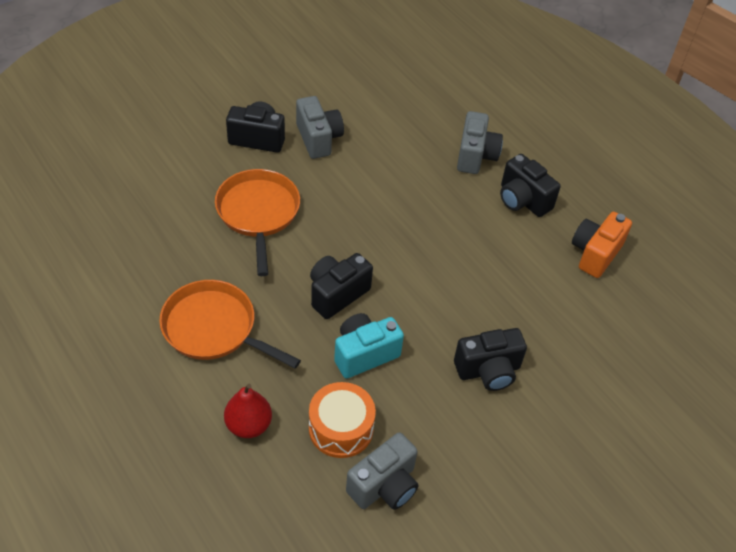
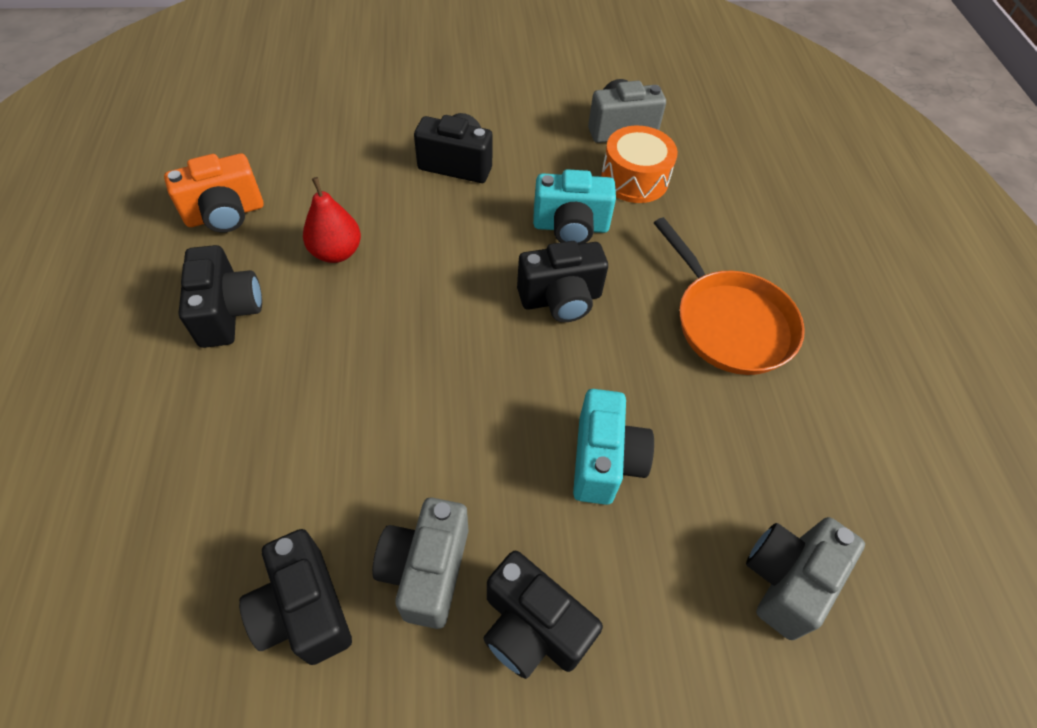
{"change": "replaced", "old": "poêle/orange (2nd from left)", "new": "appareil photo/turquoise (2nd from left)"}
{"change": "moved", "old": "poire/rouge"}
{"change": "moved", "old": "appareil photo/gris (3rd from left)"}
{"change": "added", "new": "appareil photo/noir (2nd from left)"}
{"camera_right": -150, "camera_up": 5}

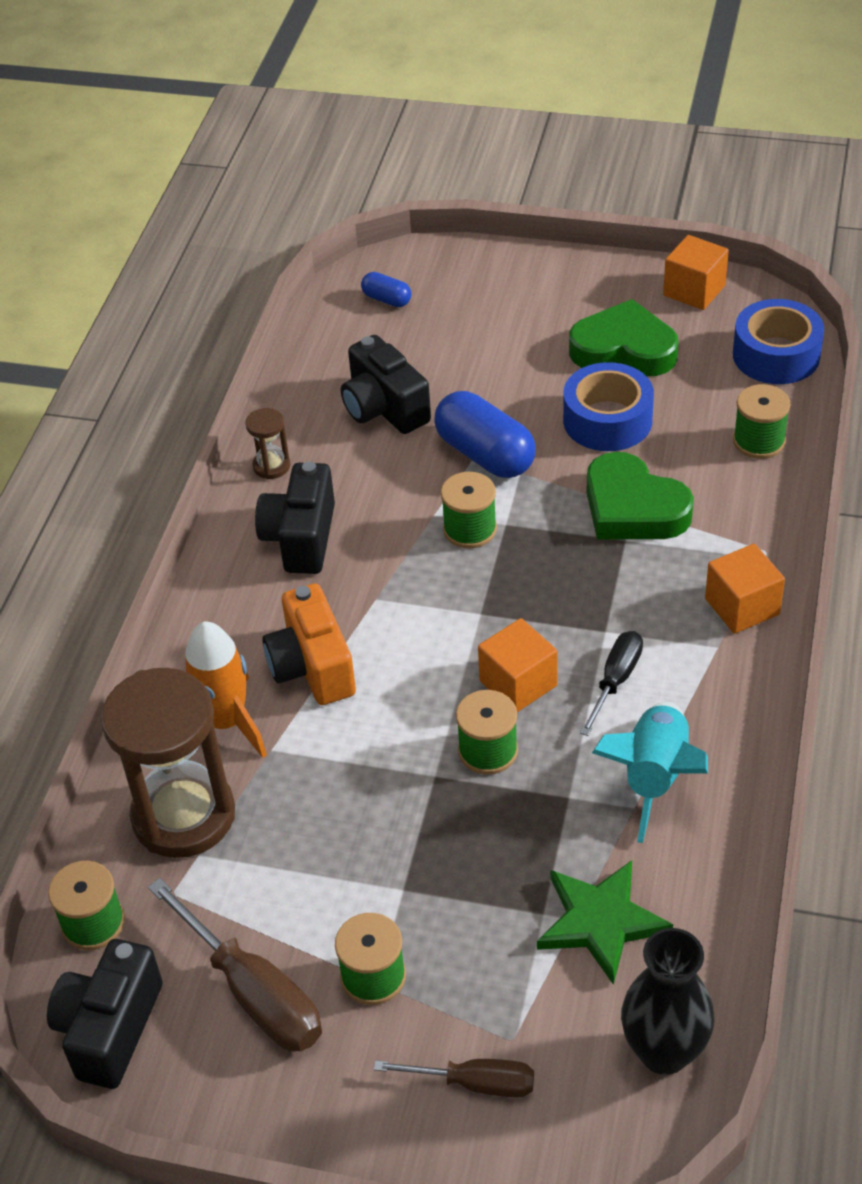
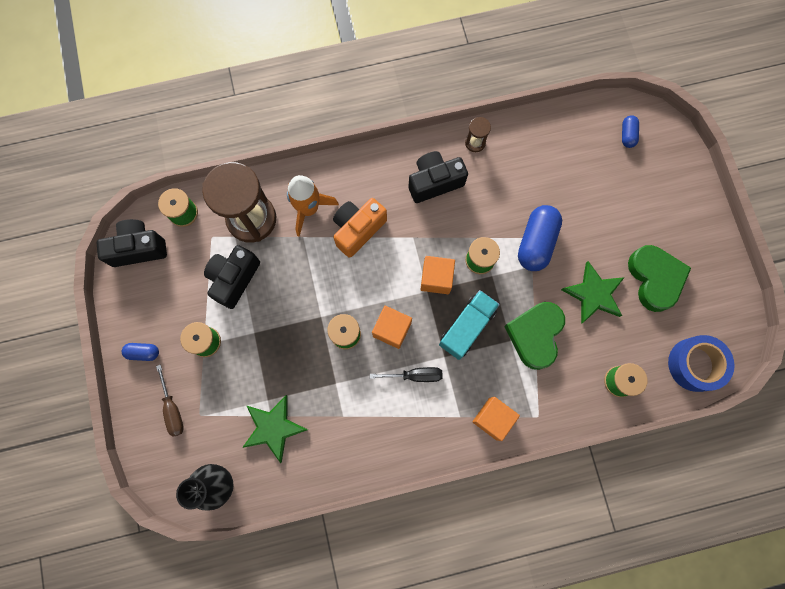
{"change": "removed", "old": "tournevis/marron (1st from left)"}
{"change": "moved", "old": "appareil photo/noir (3rd from left in the first image)", "new": "appareil photo/noir (2nd from left)"}
{"change": "replaced", "old": "ruban adhésif/bleu (1st from left)", "new": "étoile/vert (2nd from left)"}
{"change": "removed", "old": "fusée/turquoise"}
{"change": "moved", "old": "cube/orange (2nd from left)"}
{"change": "added", "new": "gélule/bleu (1st from left)"}
{"change": "added", "new": "camion/turquoise"}
{"camera_right": 60, "camera_up": 30}

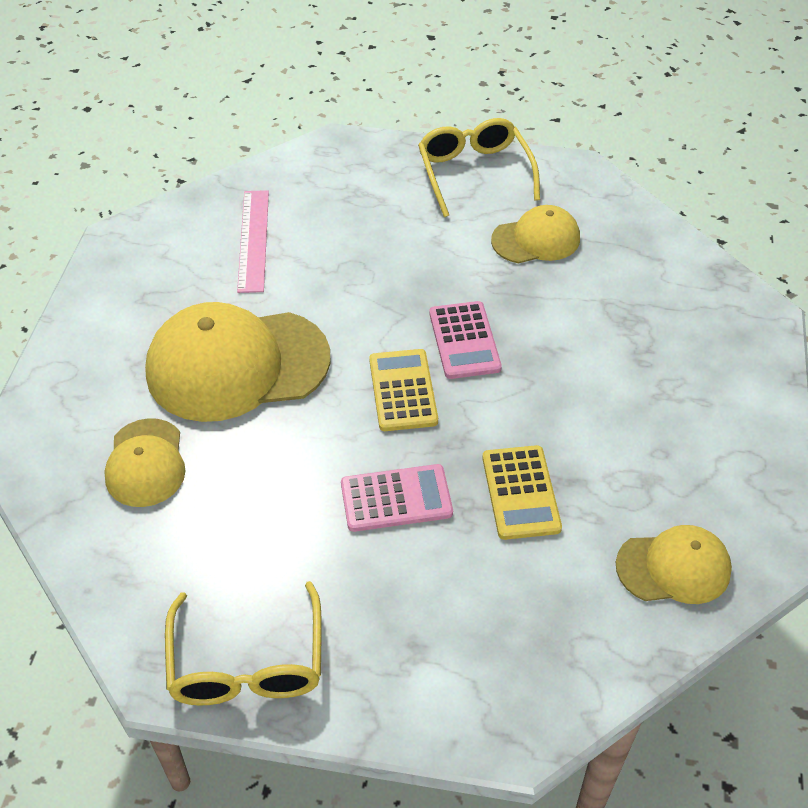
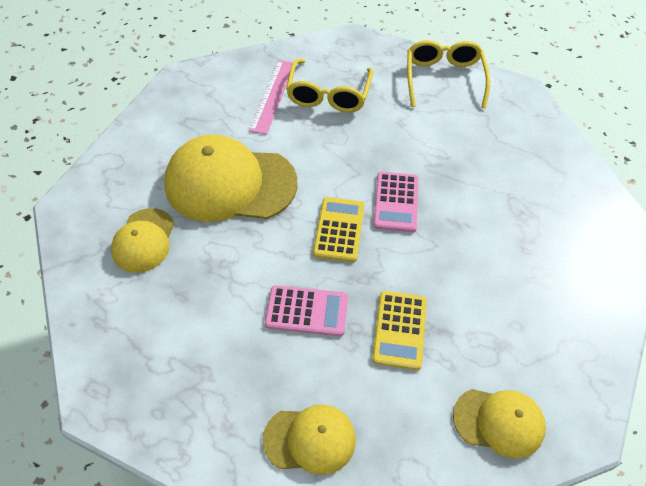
{"change": "moved", "old": "lunettes/jaune (1st from left)"}
{"change": "moved", "old": "casquette/jaune (3rd from left)"}
{"camera_right": 15, "camera_up": 5}

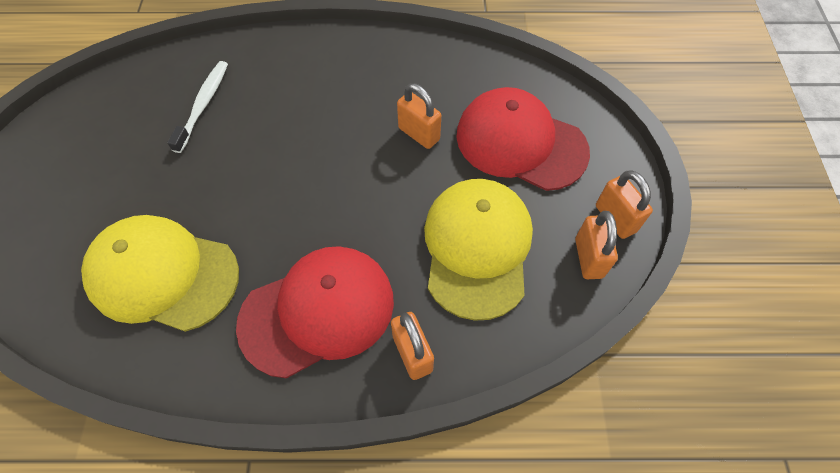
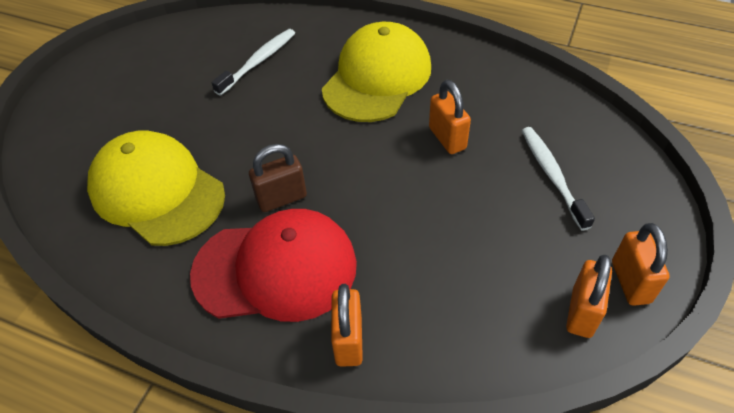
{"change": "moved", "old": "casquette/jaune (2nd from left)"}
{"change": "replaced", "old": "casquette/rouge (2nd from left)", "new": "brosse à dents/blanc (2nd from left)"}
{"change": "added", "new": "cadenas/marron"}
{"camera_right": 25, "camera_up": -10}

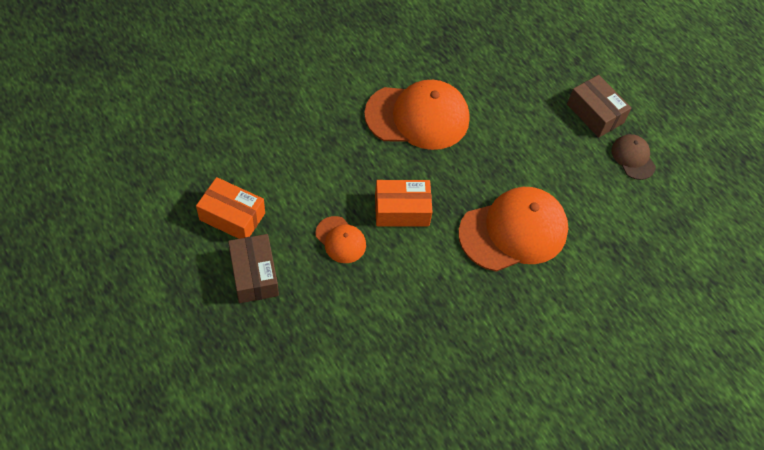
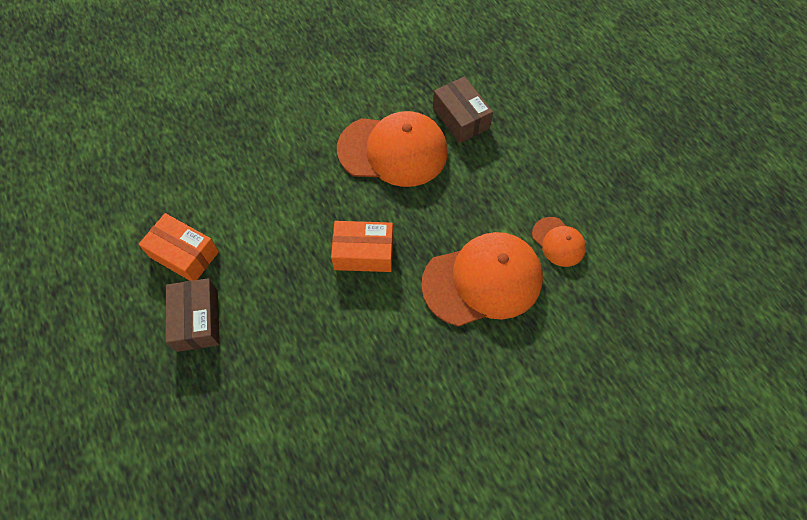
{"change": "moved", "old": "casquette/orange (1st from left in the first image)", "new": "casquette/orange (3rd from left)"}
{"change": "moved", "old": "boîte/marron (2nd from left)"}
{"change": "removed", "old": "casquette/marron"}
{"camera_right": 10, "camera_up": 5}

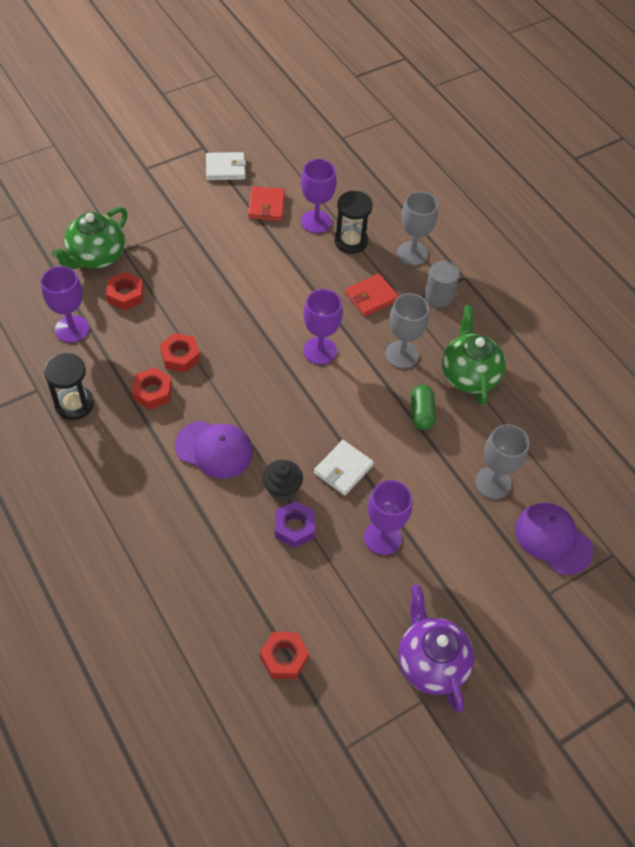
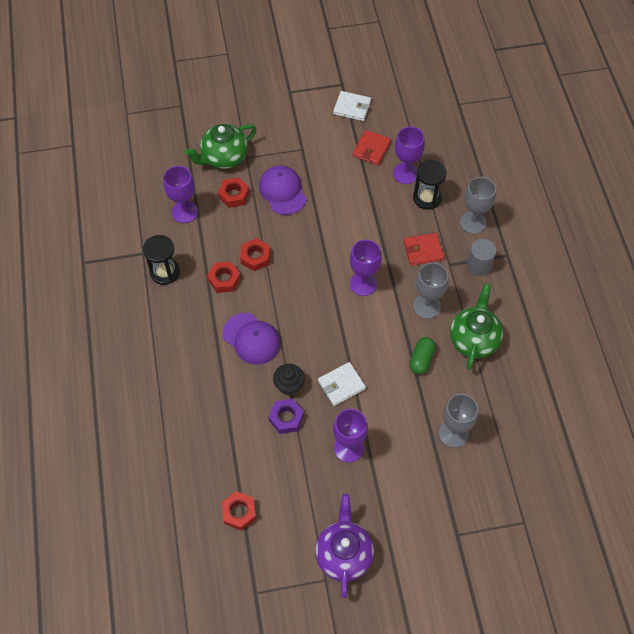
{"change": "moved", "old": "casquette/violet (2nd from left)"}
{"camera_right": 25, "camera_up": 5}

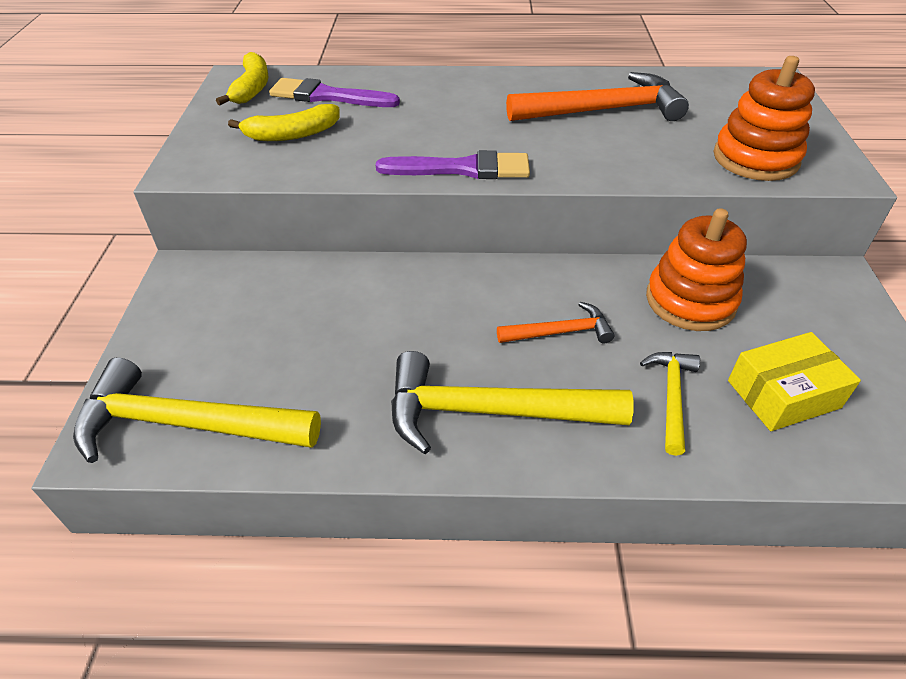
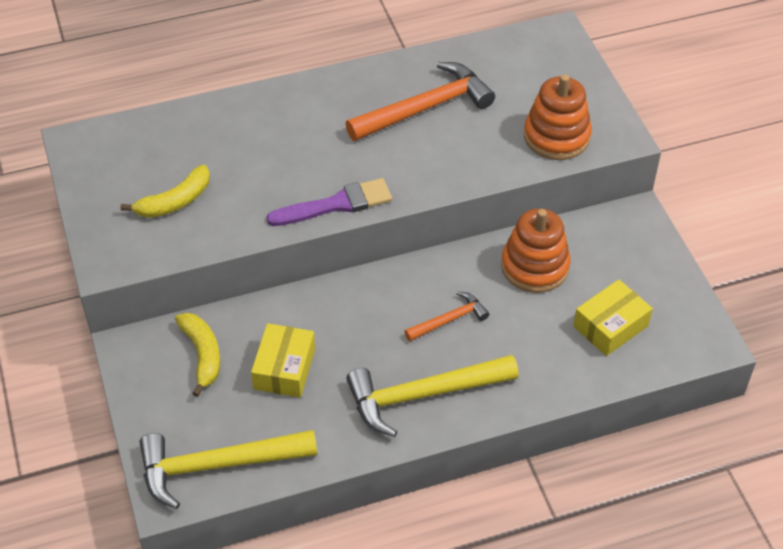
{"change": "moved", "old": "banane/jaune (1st from left in the first image)", "new": "banane/jaune (2nd from left)"}
{"change": "removed", "old": "pinceau/violet (1st from left)"}
{"change": "removed", "old": "marteau/jaune (3rd from left)"}
{"change": "added", "new": "boîte/jaune (1st from left)"}
{"camera_right": -20, "camera_up": 5}

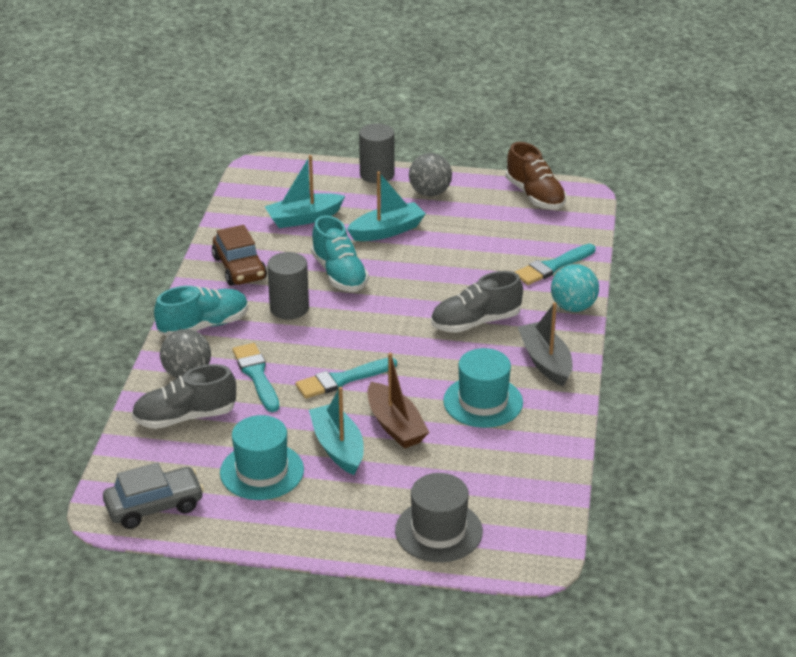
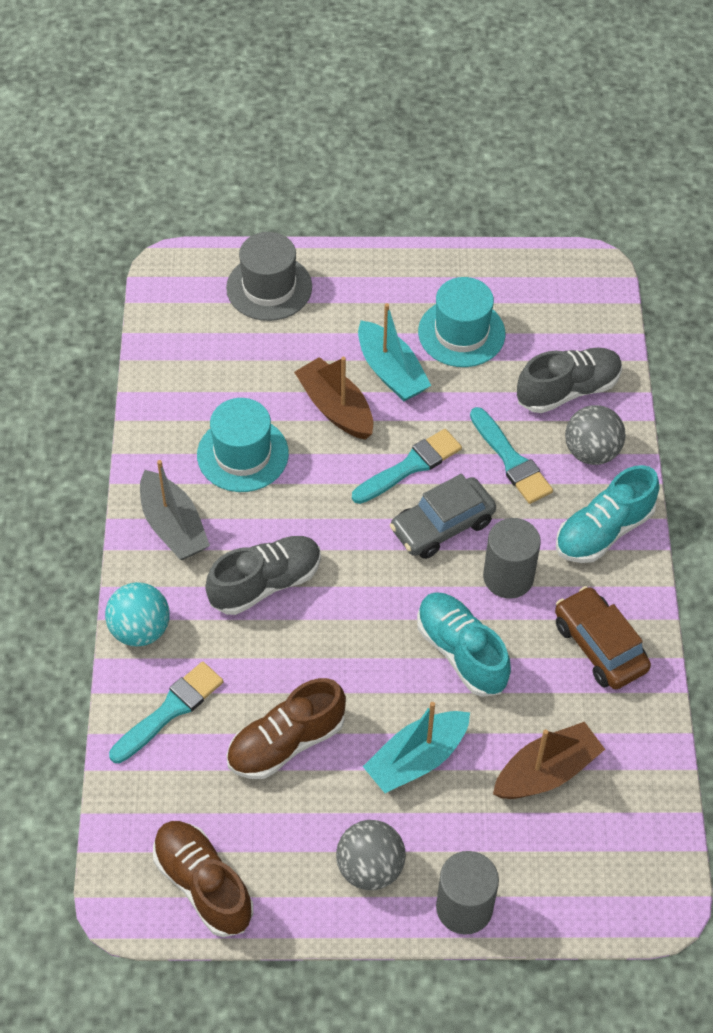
{"change": "moved", "old": "voiture/gris"}
{"change": "recoloured", "old": "bateau/turquoise (1st from left)", "new": "bateau/marron (2nd from left)"}
{"change": "added", "new": "chaussure/marron (2nd from left)"}
{"camera_right": 170, "camera_up": 20}

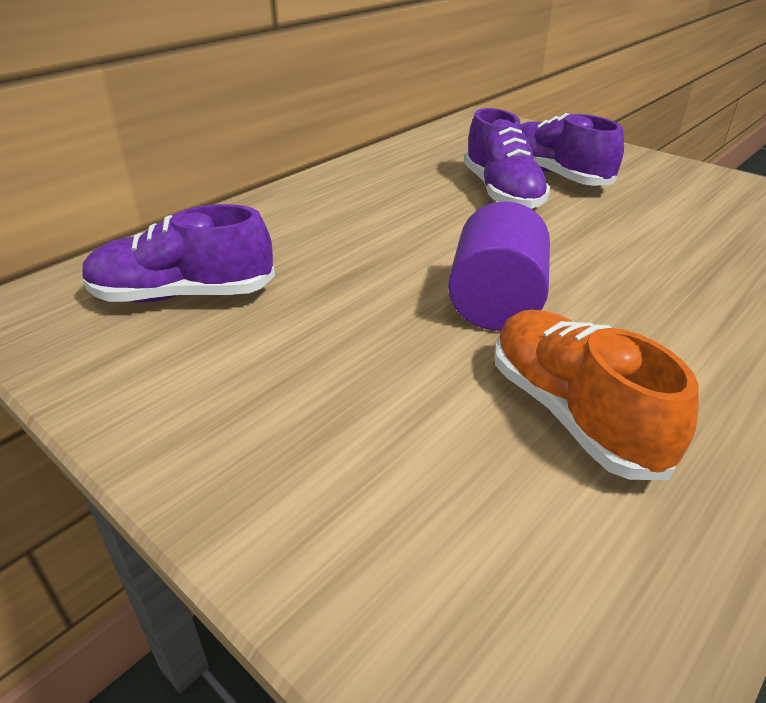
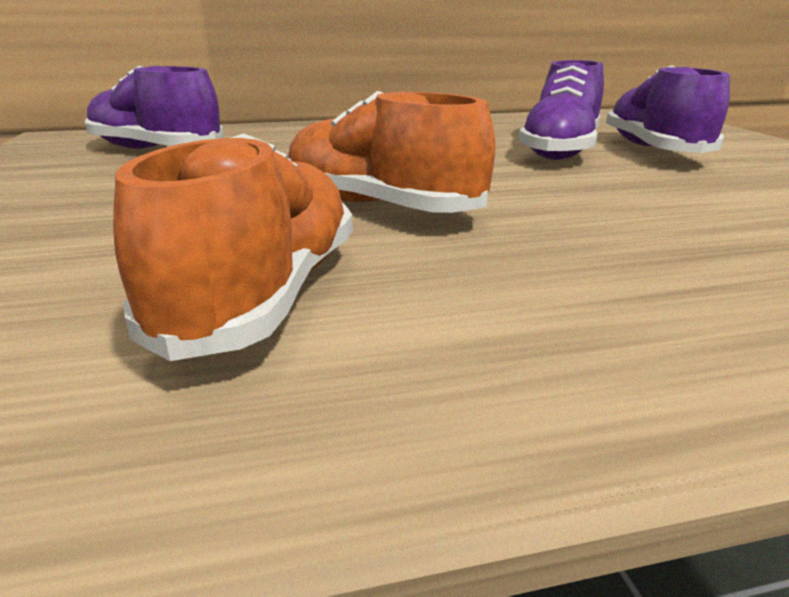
{"change": "replaced", "old": "cylindre/violet", "new": "chaussure/orange (2nd from left)"}
{"camera_right": 35, "camera_up": -10}

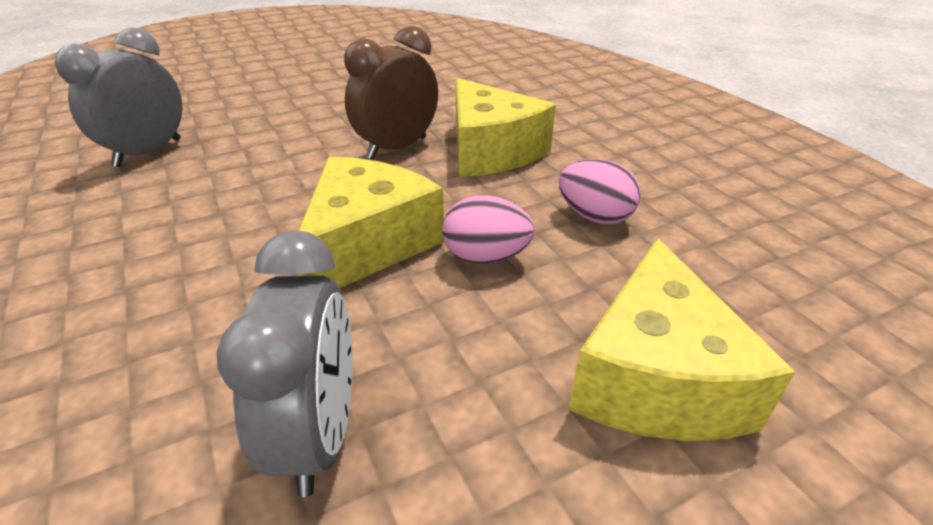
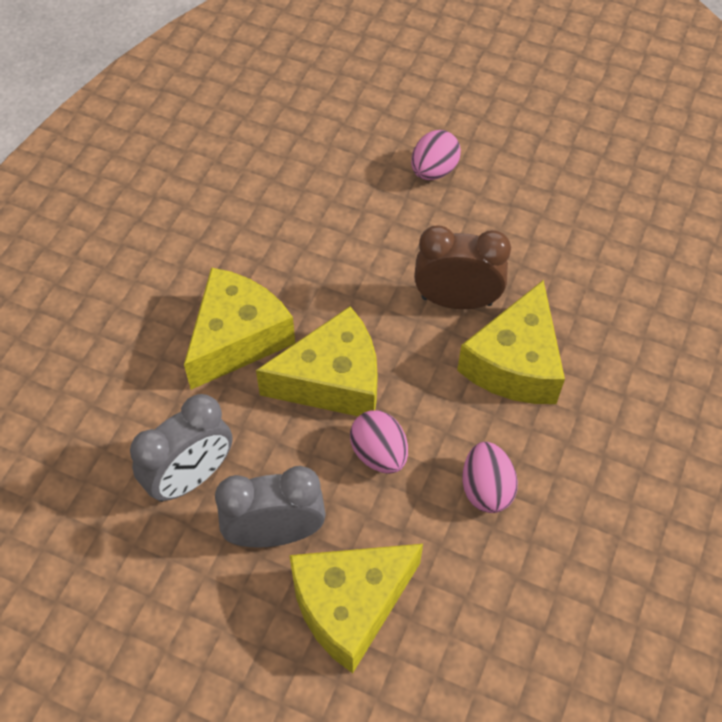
{"change": "moved", "old": "réveil/gris (1st from left in the first image)", "new": "réveil/gris (2nd from left)"}
{"change": "added", "new": "fromage/jaune (1st from left)"}
{"change": "added", "new": "œuf/rose (2nd from left)"}
{"camera_right": 50, "camera_up": 20}

